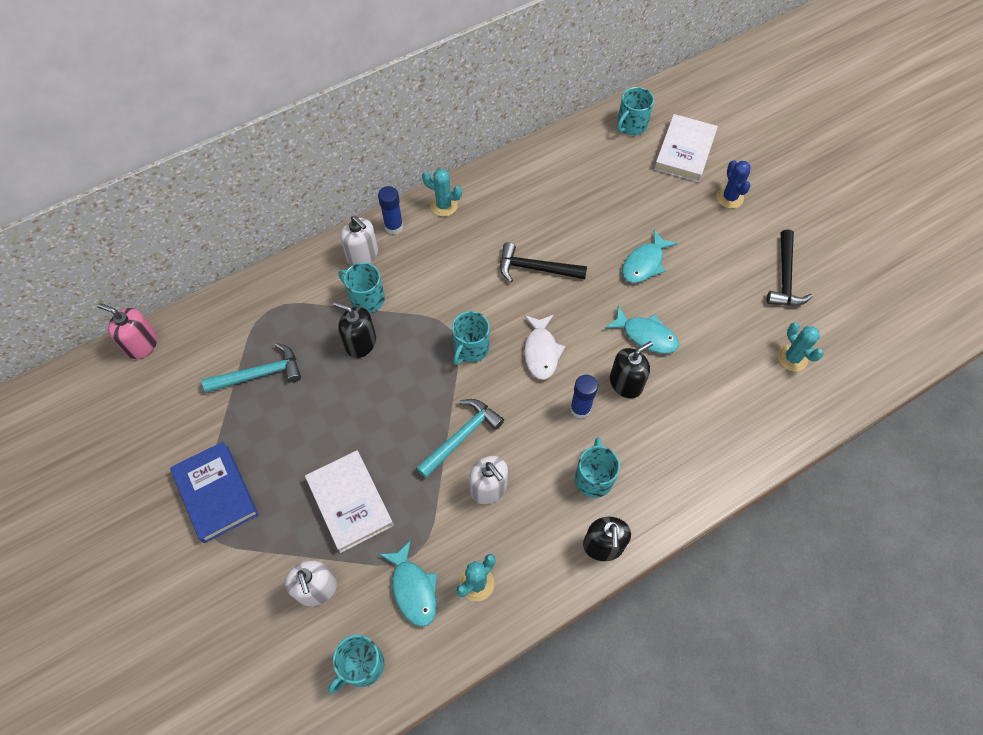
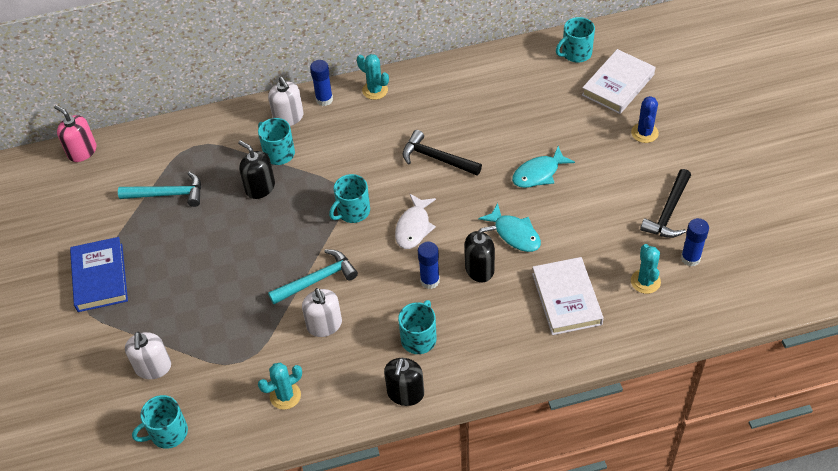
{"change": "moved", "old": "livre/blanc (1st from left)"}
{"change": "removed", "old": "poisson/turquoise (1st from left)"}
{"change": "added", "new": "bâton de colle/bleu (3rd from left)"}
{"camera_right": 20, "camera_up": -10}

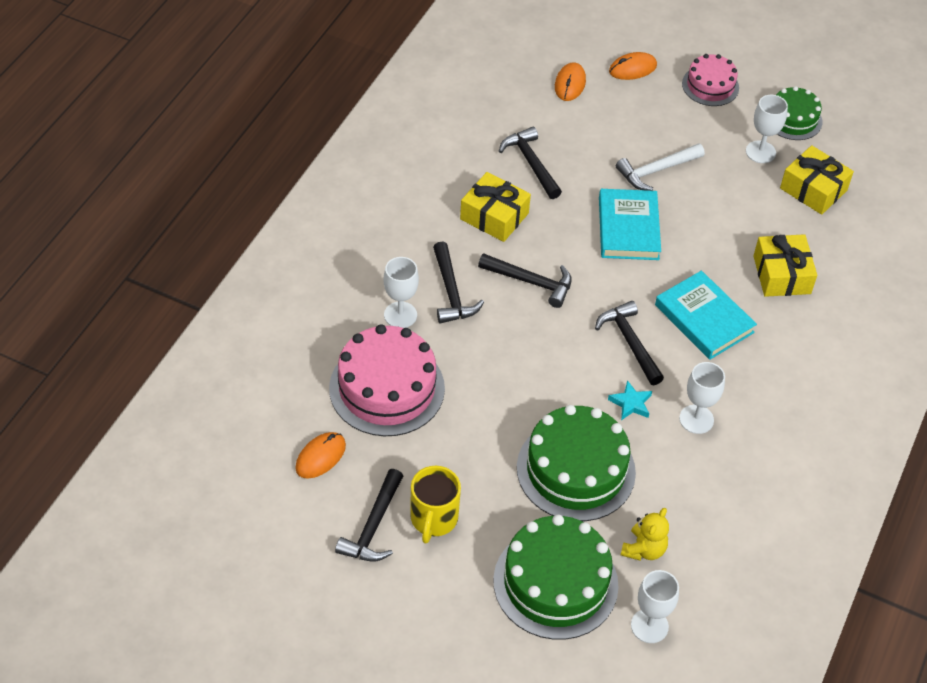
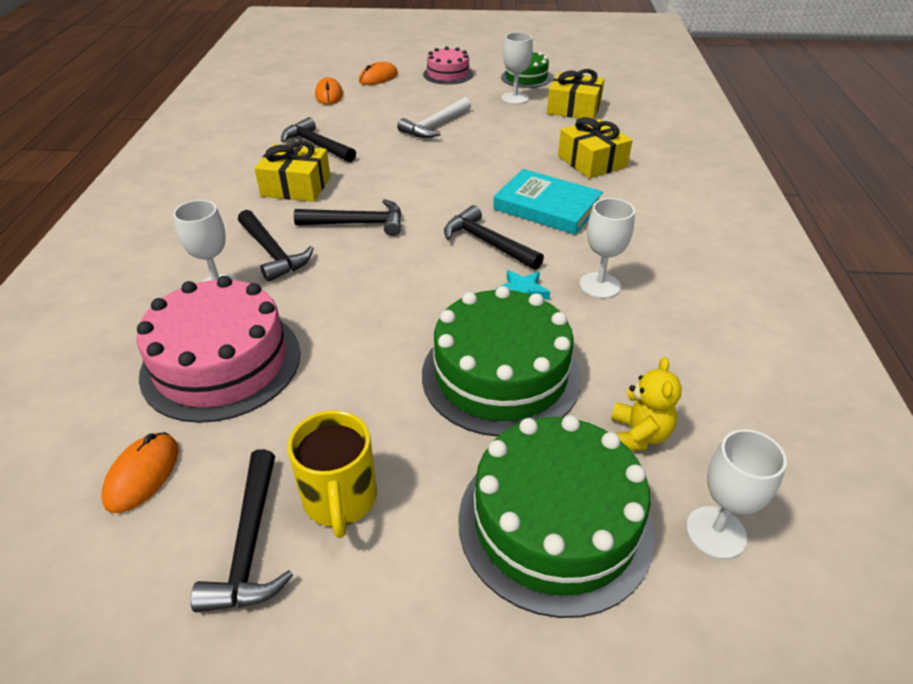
{"change": "removed", "old": "livre/turquoise (1st from left)"}
{"camera_right": -20, "camera_up": -10}

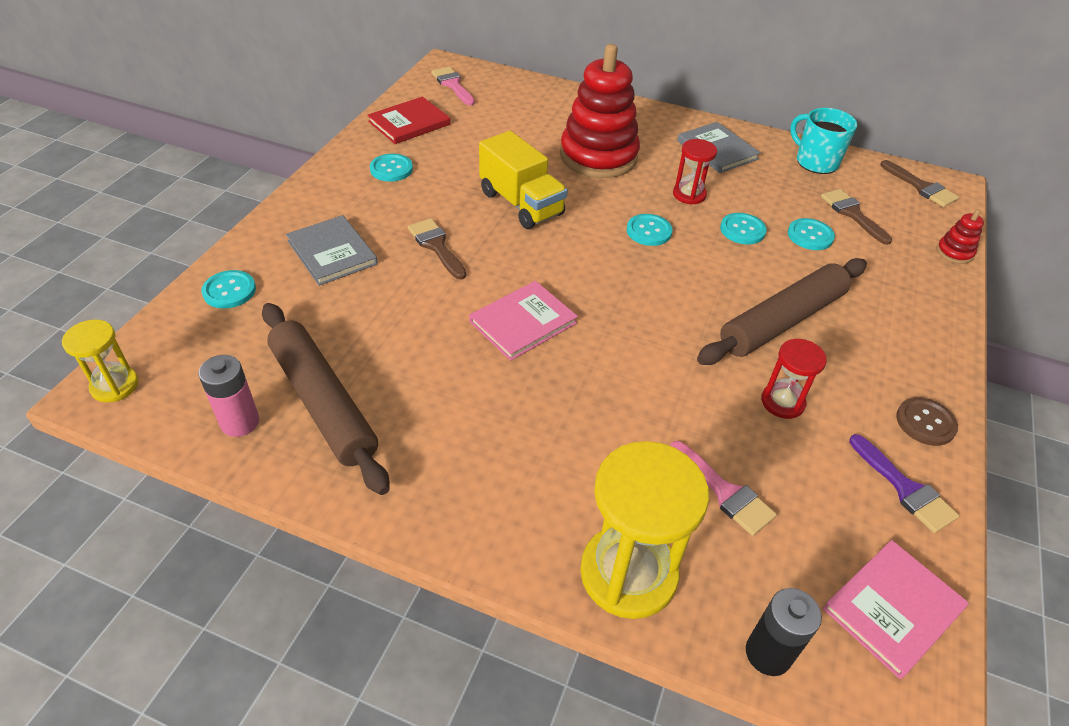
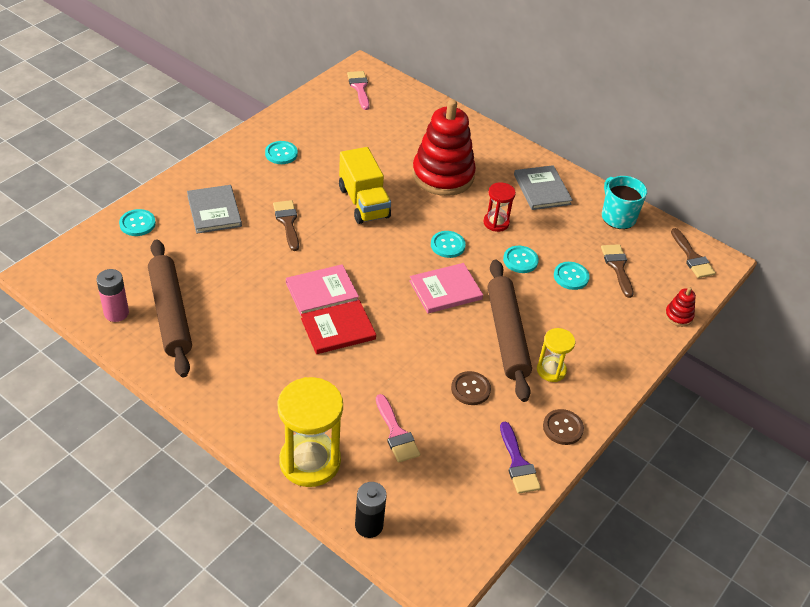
{"change": "moved", "old": "sablier/jaune (1st from left in the first image)", "new": "sablier/jaune (2nd from left)"}
{"change": "moved", "old": "livre/rouge"}
{"change": "turned", "old": "rouleau à pâtisserie/marron (2nd from left)", "degrees": -75}
{"change": "replaced", "old": "sablier/rouge (2nd from left)", "new": "bouton/marron (1st from left)"}
{"change": "moved", "old": "livre/rose (2nd from left)"}
{"camera_right": 15, "camera_up": 0}

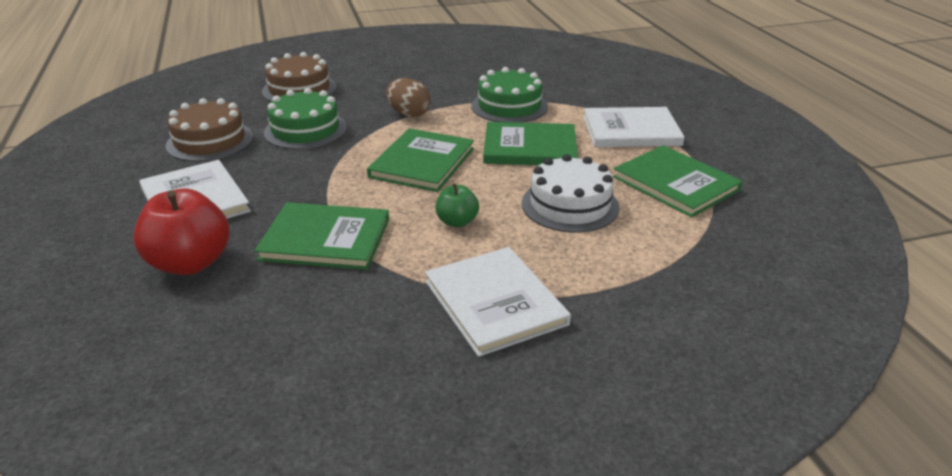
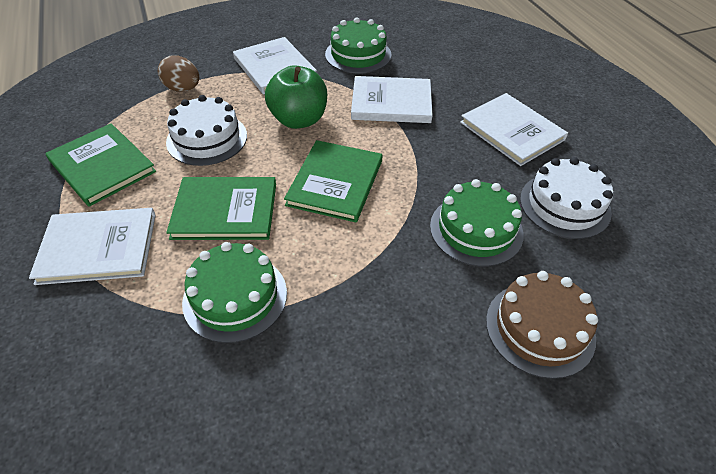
{"change": "removed", "old": "pomme/rouge"}
{"change": "recoloured", "old": "gâteau/marron (1st from left)", "new": "gâteau/blanc (2nd from left)"}
{"change": "recoloured", "old": "livre/vert (1st from left)", "new": "livre/blanc (3rd from left)"}
{"change": "moved", "old": "œuf/marron"}
{"change": "resized", "old": "pomme/vert", "factor": 1.85}
{"change": "added", "new": "gâteau/vert (2nd from left)"}
{"camera_right": 175, "camera_up": 15}

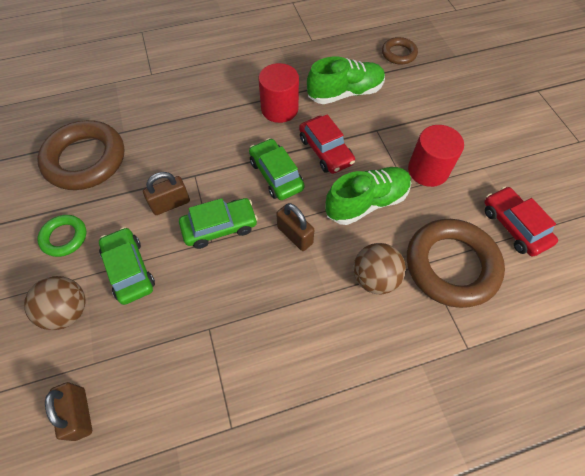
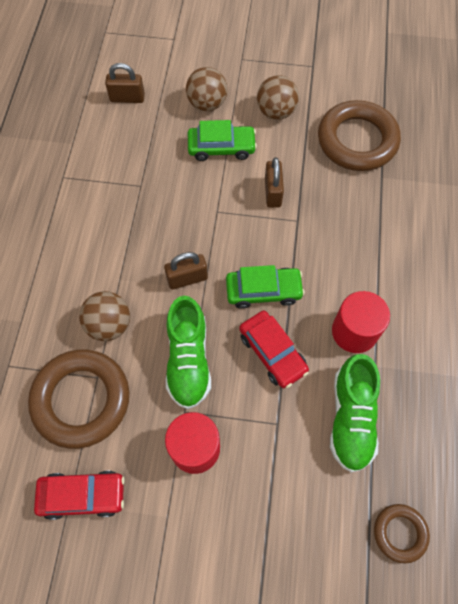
{"change": "replaced", "old": "anneau/vert", "new": "balle/marron (3rd from left)"}
{"change": "removed", "old": "voiture/vert (2nd from left)"}
{"change": "turned", "old": "voiture/rouge (1st from left in the first image)", "degrees": -120}
{"camera_right": 115, "camera_up": 5}

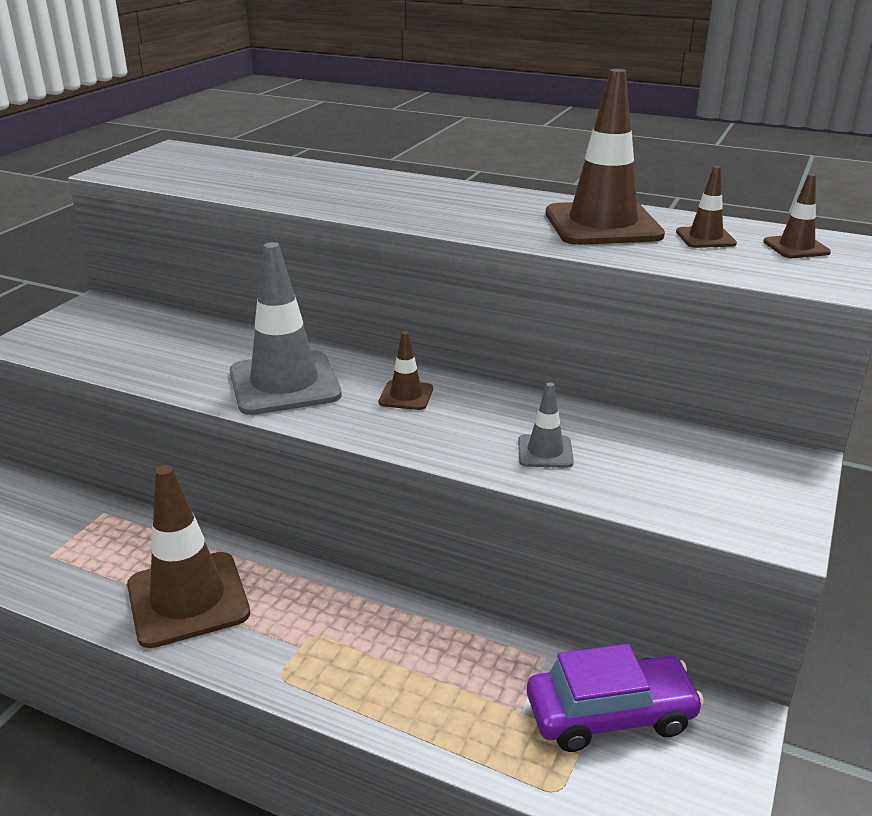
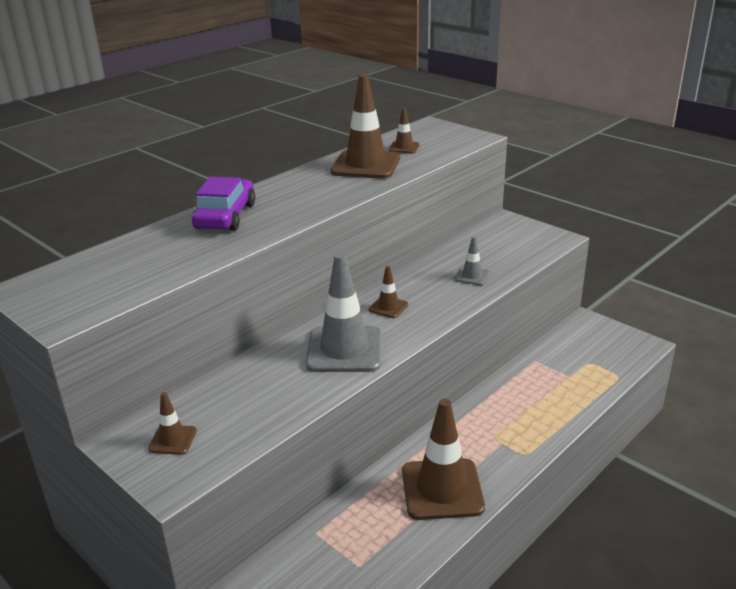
{"change": "moved", "old": "voiture/violet"}
{"change": "moved", "old": "cône de chantier/marron (5th from left in the first image)", "new": "cône de chantier/marron (1st from left)"}
{"camera_right": -70, "camera_up": 0}

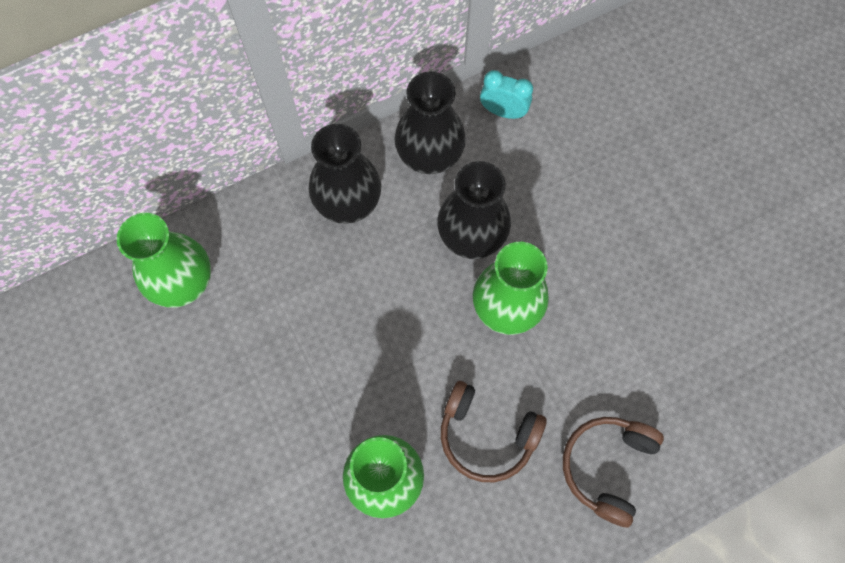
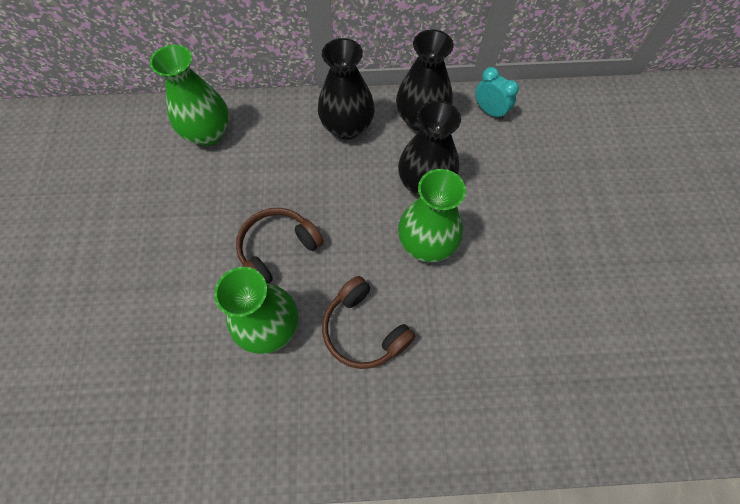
{"change": "moved", "old": "casque audio/marron (2nd from left in the first image)", "new": "casque audio/marron (1st from left)"}
{"camera_right": 25, "camera_up": -5}

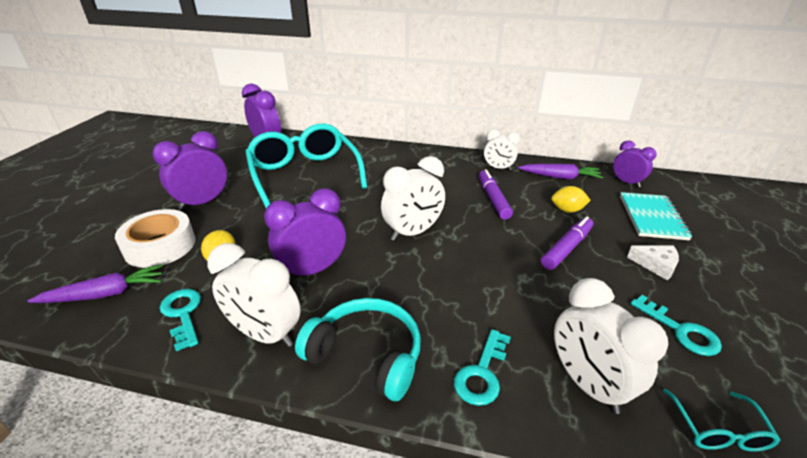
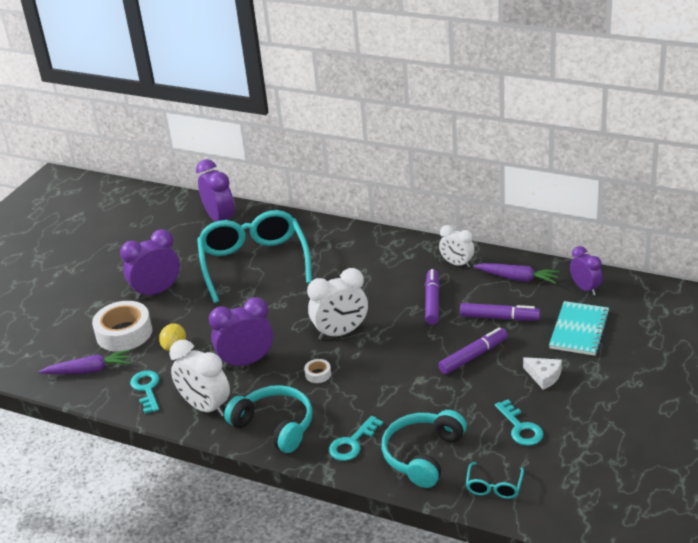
{"change": "replaced", "old": "citron/jaune (2nd from left)", "new": "feutre/violet (3rd from left)"}
{"change": "replaced", "old": "réveil/blanc (4th from left)", "new": "casque audio/turquoise (2nd from left)"}
{"change": "added", "new": "ruban adhésif/blanc (2nd from left)"}
{"camera_right": 15, "camera_up": 0}

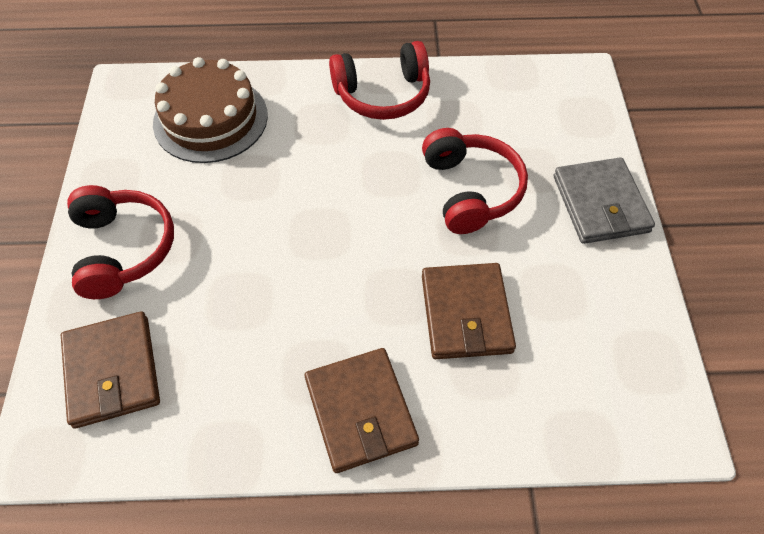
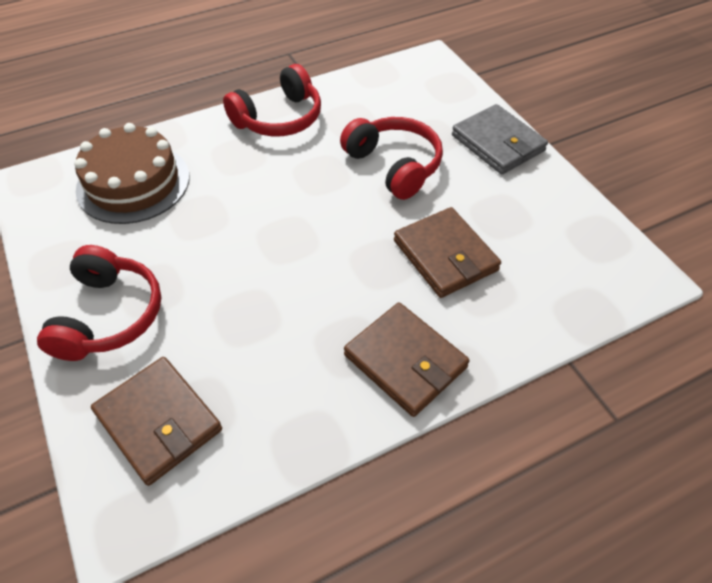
{"change": "turned", "old": "casque audio/rouge (1st from left)", "degrees": 45}
{"camera_right": -25, "camera_up": -5}

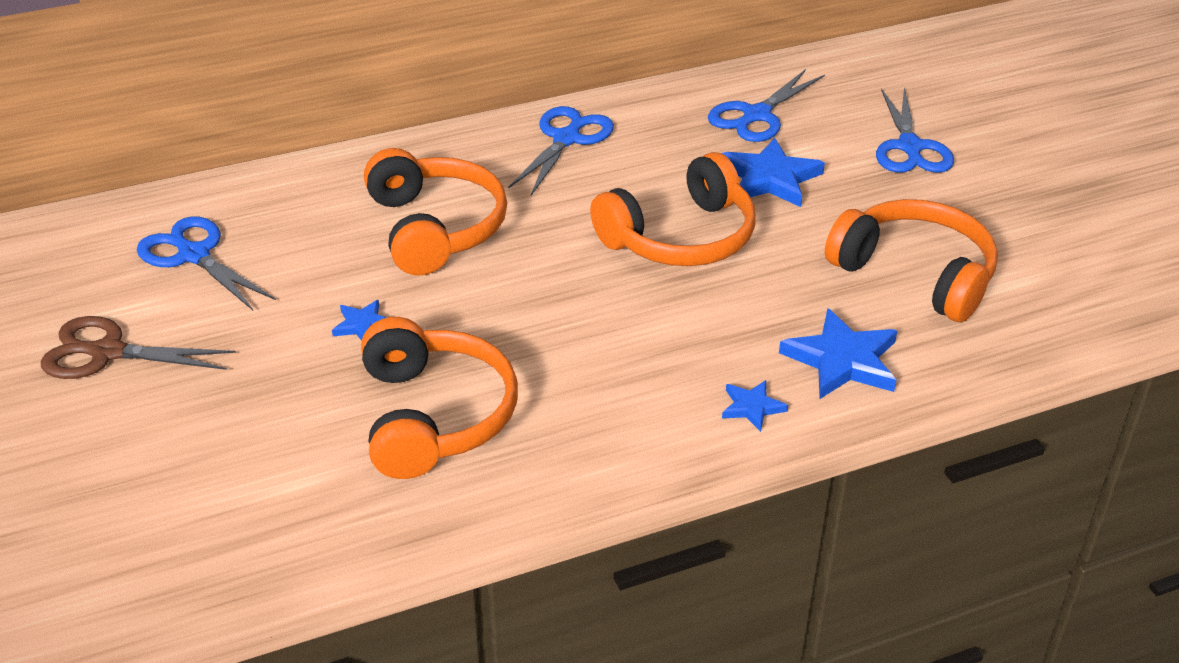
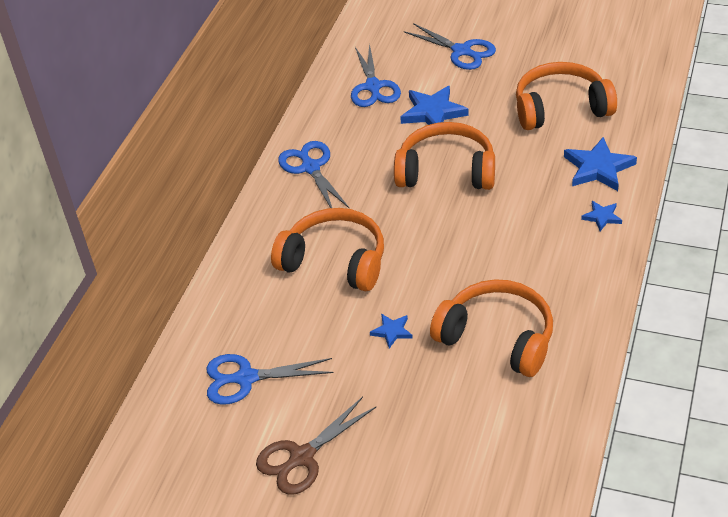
{"change": "turned", "old": "casque audio/orange (3rd from left in the first image)", "degrees": -90}
{"camera_right": -45, "camera_up": 5}

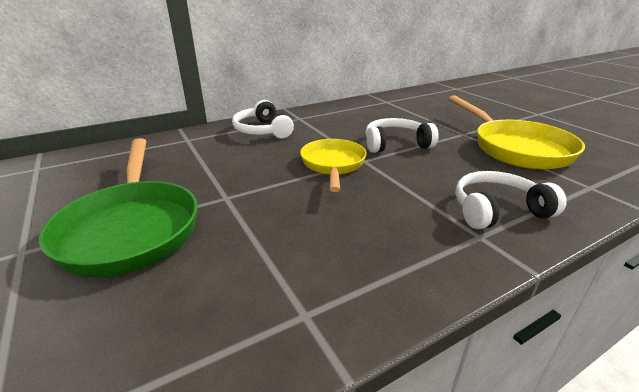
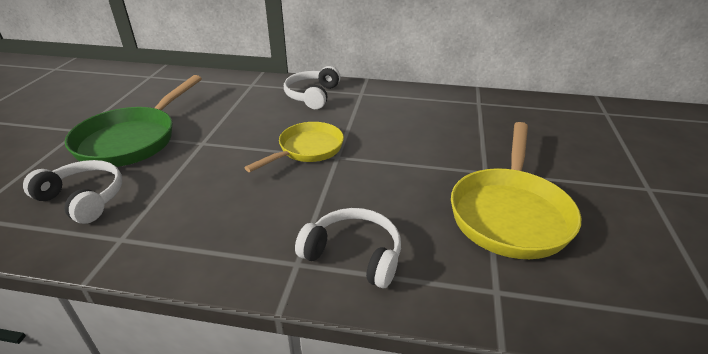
{"change": "moved", "old": "casque audio/blanc (2nd from left in the first image)", "new": "casque audio/blanc (1st from left)"}
{"camera_right": 40, "camera_up": 5}

